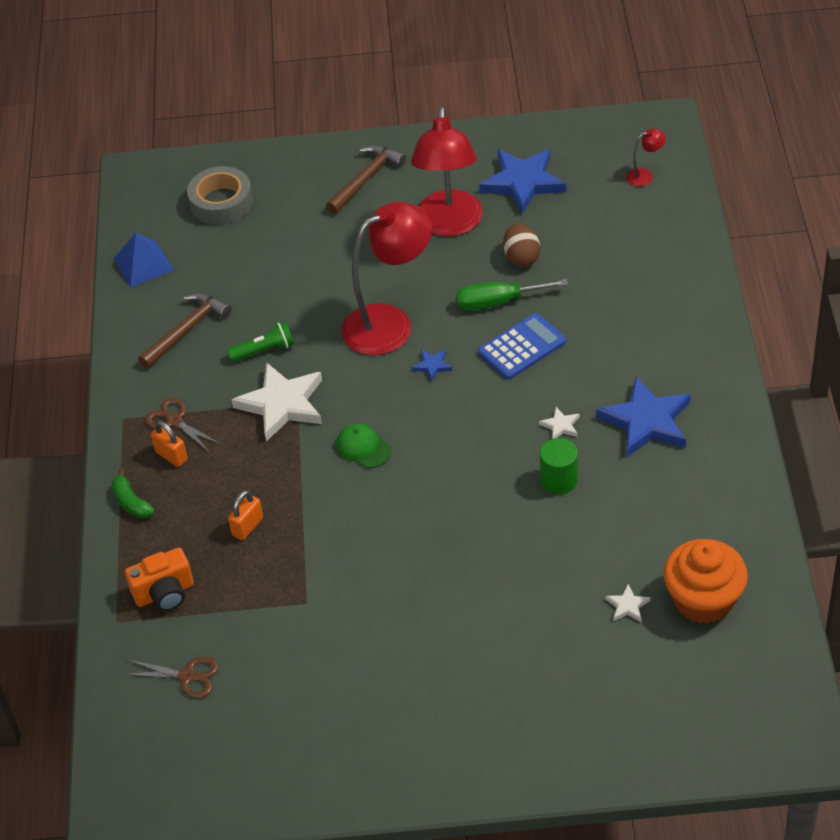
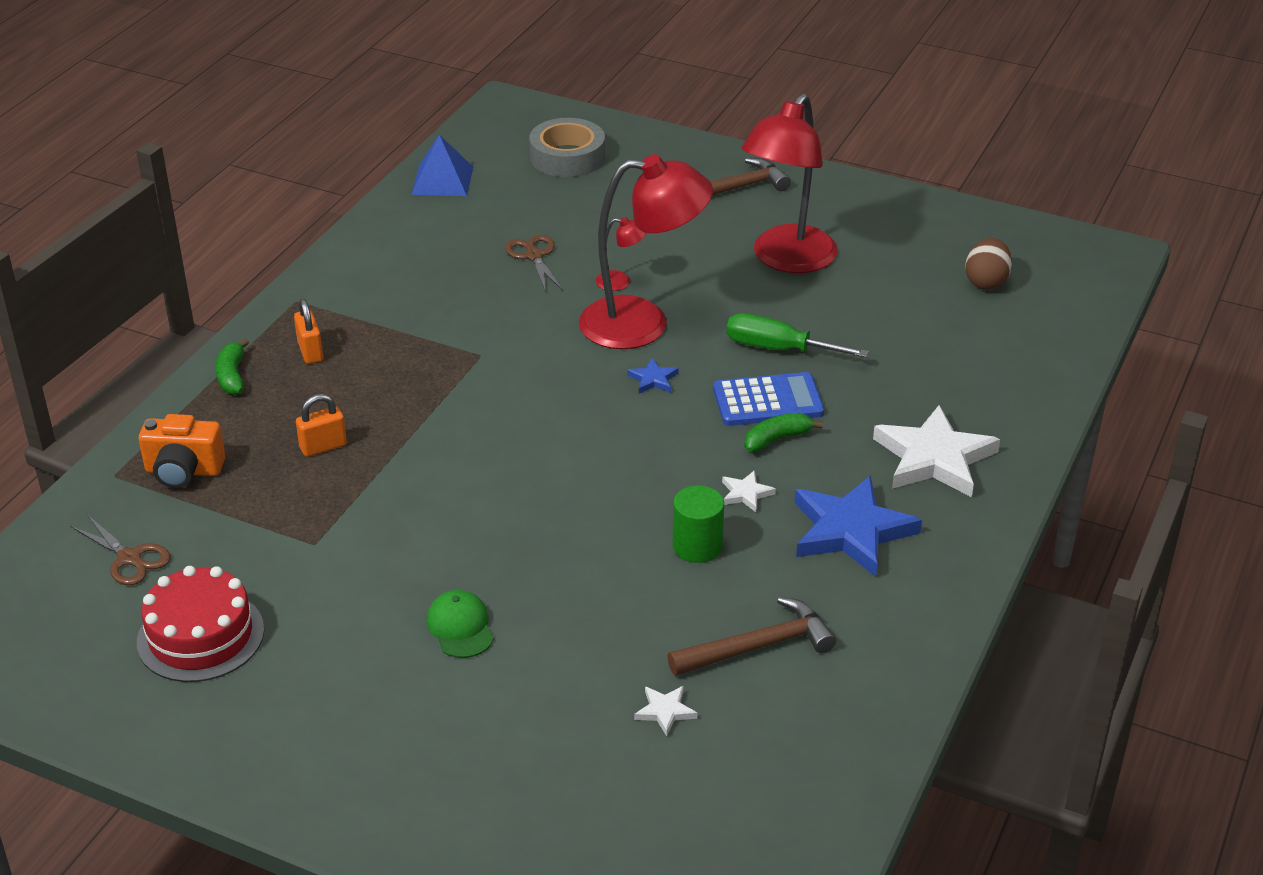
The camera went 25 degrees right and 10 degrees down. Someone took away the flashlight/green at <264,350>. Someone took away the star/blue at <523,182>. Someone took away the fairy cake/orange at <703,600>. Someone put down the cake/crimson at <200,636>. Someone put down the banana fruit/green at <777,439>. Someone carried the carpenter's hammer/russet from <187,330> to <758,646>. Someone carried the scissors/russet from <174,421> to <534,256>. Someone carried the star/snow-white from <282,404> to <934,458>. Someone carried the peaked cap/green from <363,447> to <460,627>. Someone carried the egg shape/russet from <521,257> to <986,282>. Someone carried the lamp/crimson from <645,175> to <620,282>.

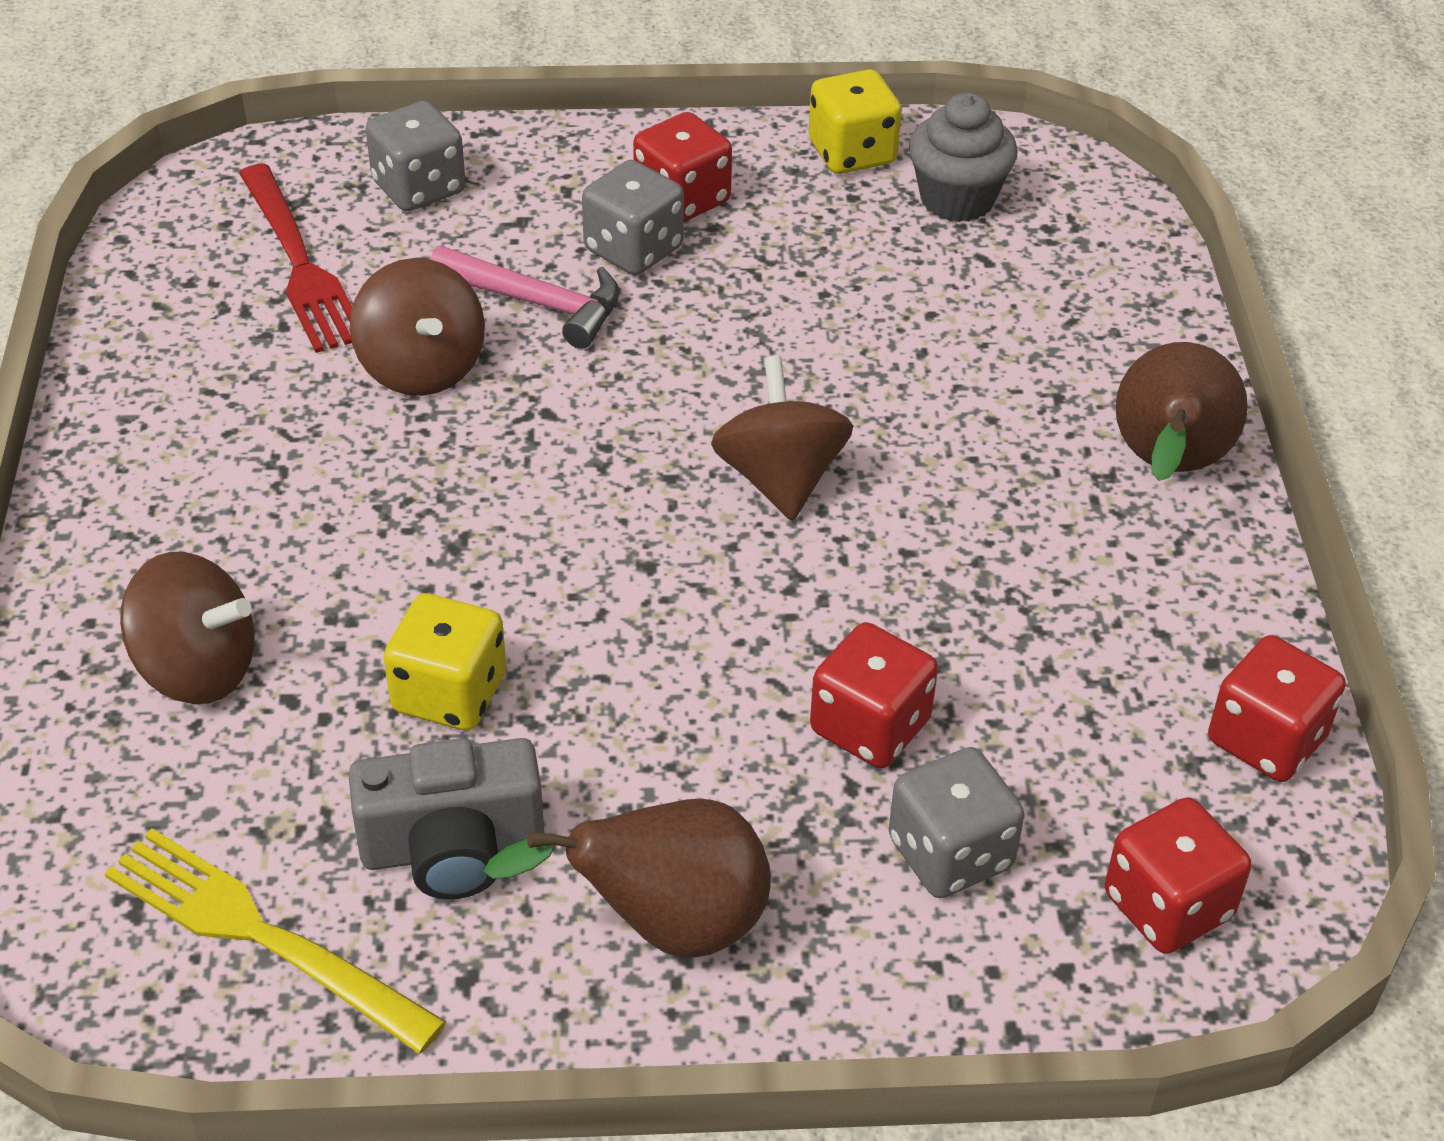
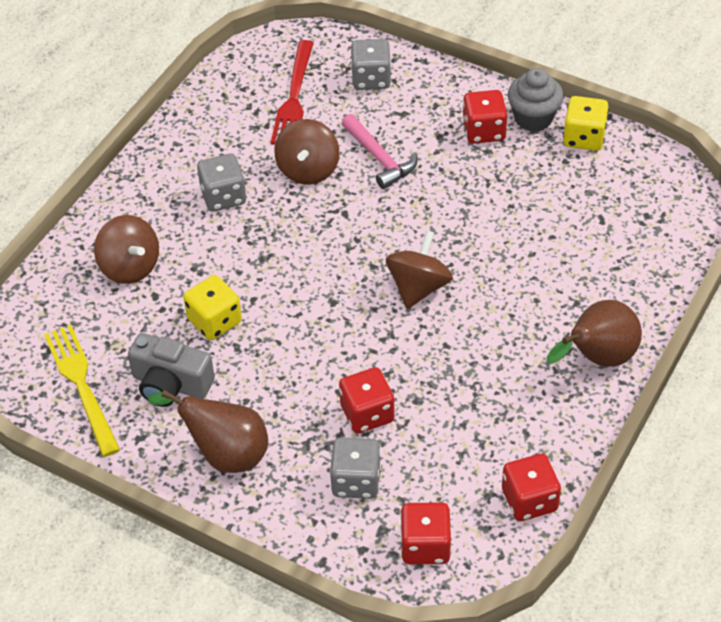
The camera went 35 degrees right and 5 degrees up. Someone carried the die/grey from <633,249> to <223,196>. Someone carried the fairy cake/grey from <957,199> to <533,118>.

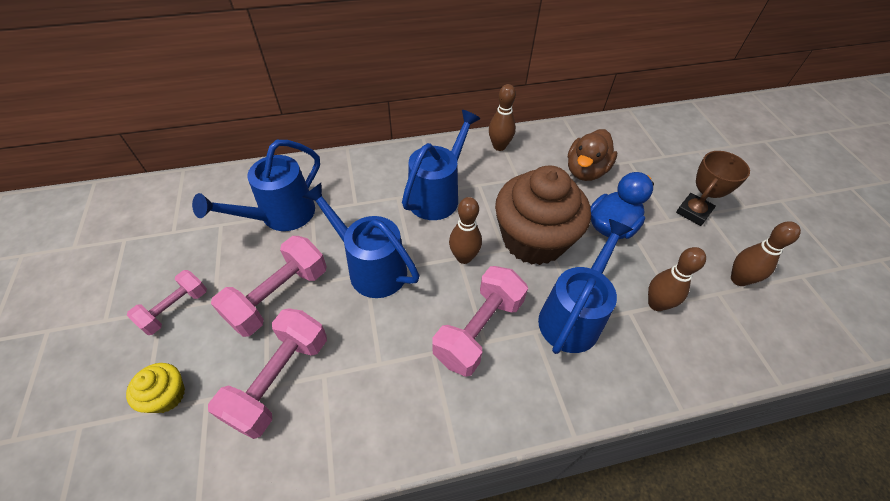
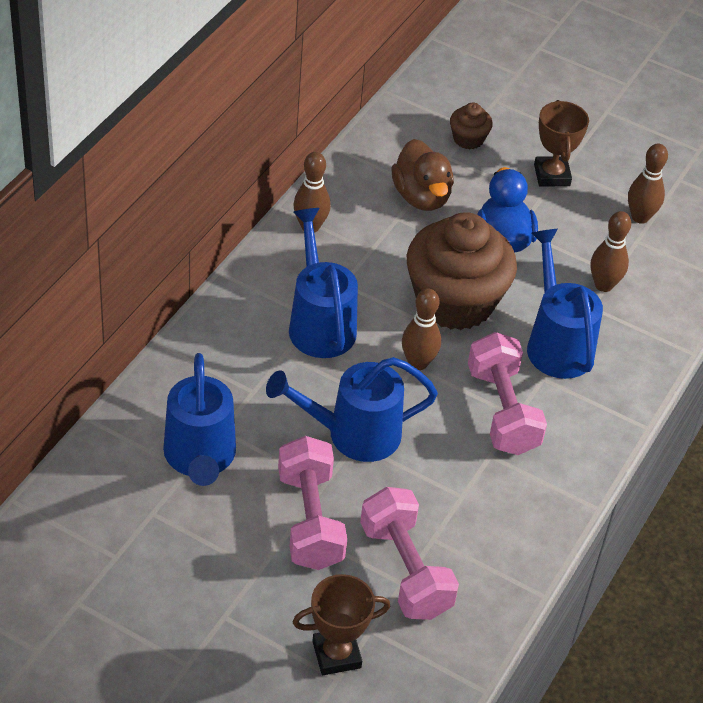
The camera went 50 degrees left and 5 degrees down. Someone took away the dumbbell/rose-pink at <175,309>. Someone put down the fairy cake/russet at <468,139>. Someone swapped the fairy cake/bright yellow at <167,395> for the trophy/russet at <336,654>.

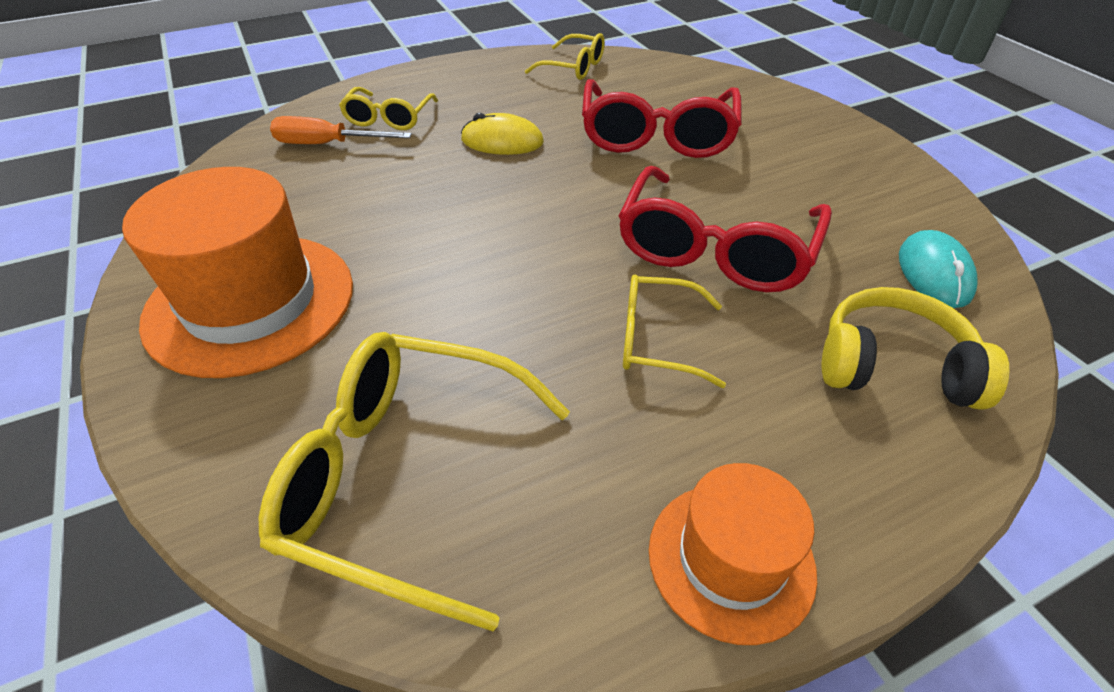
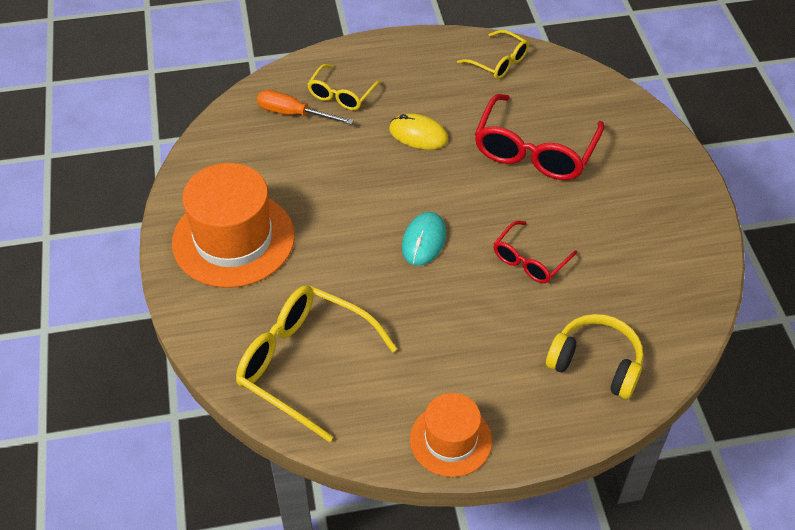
The camera went 15 degrees right and 5 degrees up. Someone took away the glasses/bright yellow at <656,340>. Someone carried the mouse/turquoise from <934,273> to <424,241>. Someone scaled the glasses/crimson at <715,250> by 0.56.

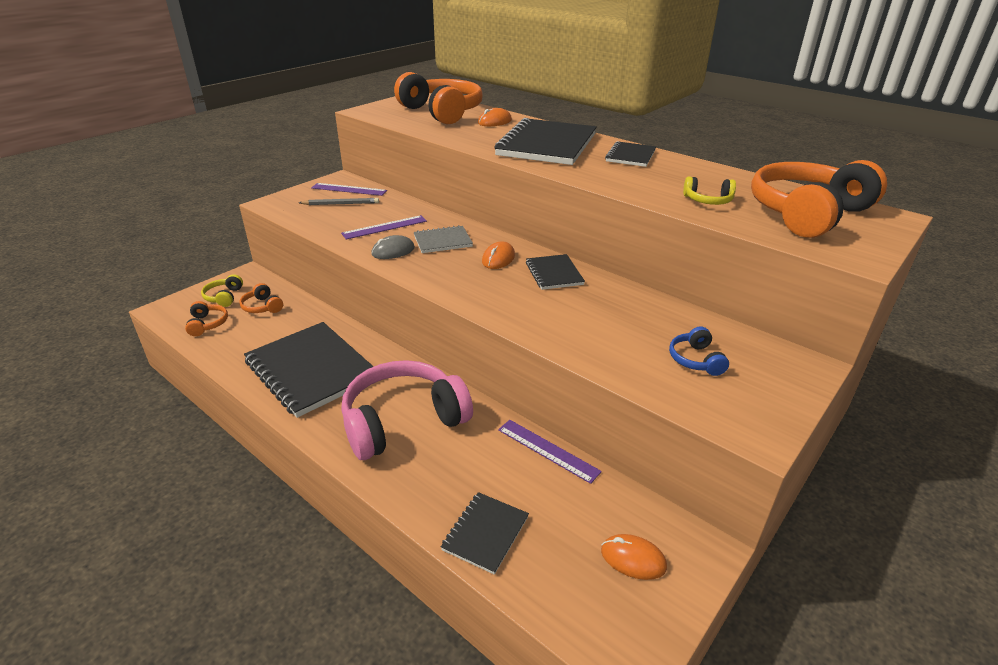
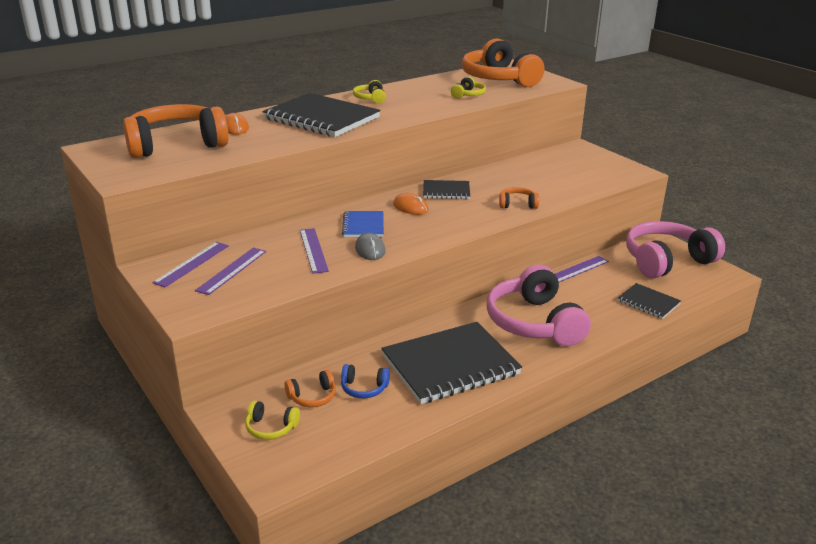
The camera went 75 degrees left and 5 degrees down. Someone carried the headset/orange from <207,324> to <517,204>. Someone carried the headset/blue from <695,360> to <364,388>. Someone swapped the wooden pencil/grey at <341,204> for the measuring stick/purple at <232,270>. Someone swapped the mouse/orange at <633,559> for the headset/rose-pink at <666,261>. Someone swapped the notebook/ebony at <630,156> for the headset/bright yellow at <370,98>. Someone repainted the notebook/grey at <442,241>, which became the notebook/blue at <363,226>.

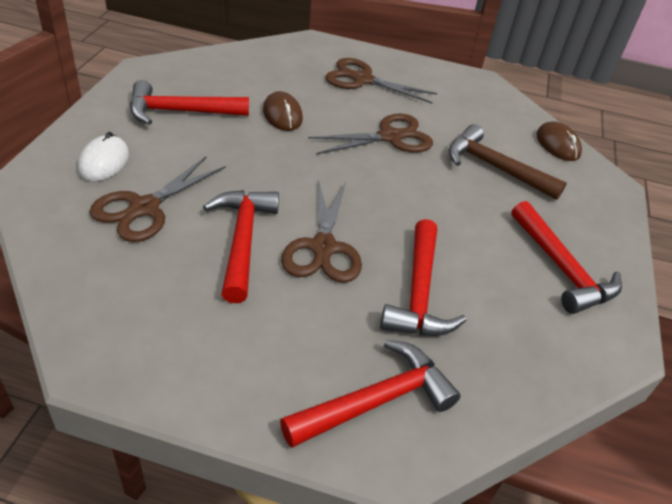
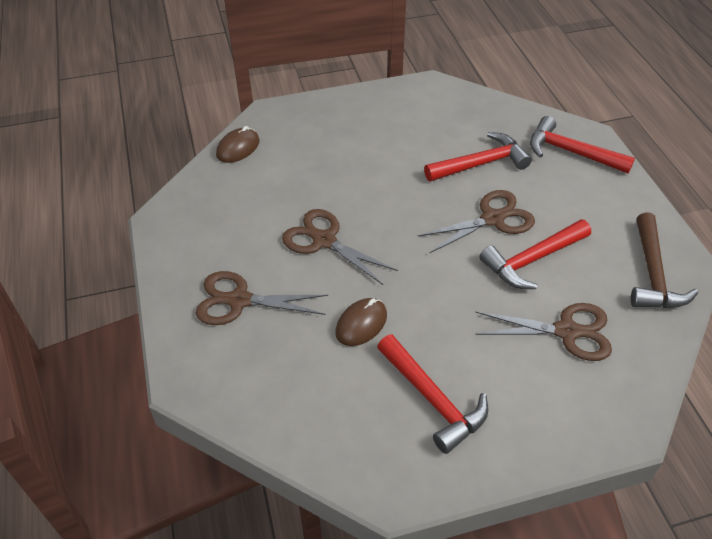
The camera went 115 degrees left and 5 degrees up. Someone took away the mouse/snow-white at <104,162>. Someone took away the carpenter's hammer/crimson at <561,268>. Someone carried the carpenter's hammer/russet from <495,168> to <652,274>. Someone rotated the scissors/russet at <362,79> by 105 degrees clockwise.

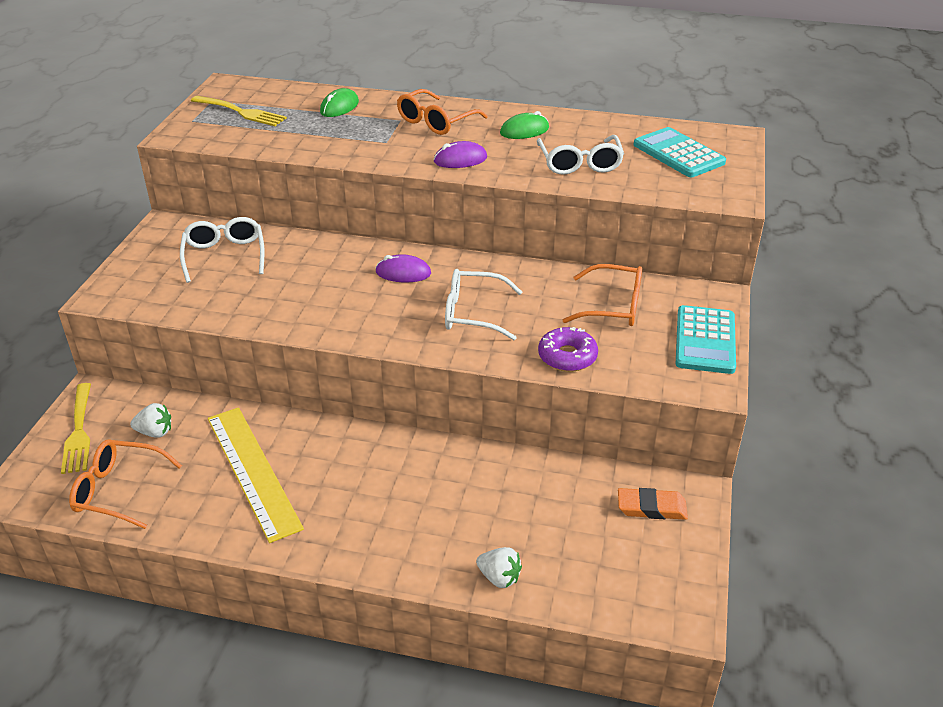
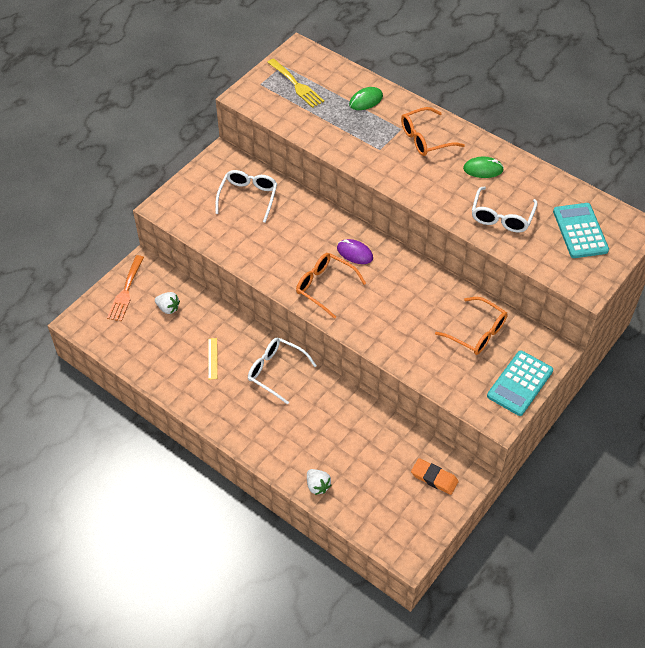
The camera went 25 degrees right and 15 degrees up. Someone took away the mouse/purple at <460,160>. Someone took away the glazed donut/purple at <567,356>. Someone carried the glasses/orange from <119,490> to <325,287>. Someone carried the glasses/snow-white from <474,313> to <276,371>. Someone repainted the table fork/bright yellow at <79,432>, which became the table fork/orange at <126,291>. Someone scaled the measuring stick/bright yellow at <253,471> by 0.40.

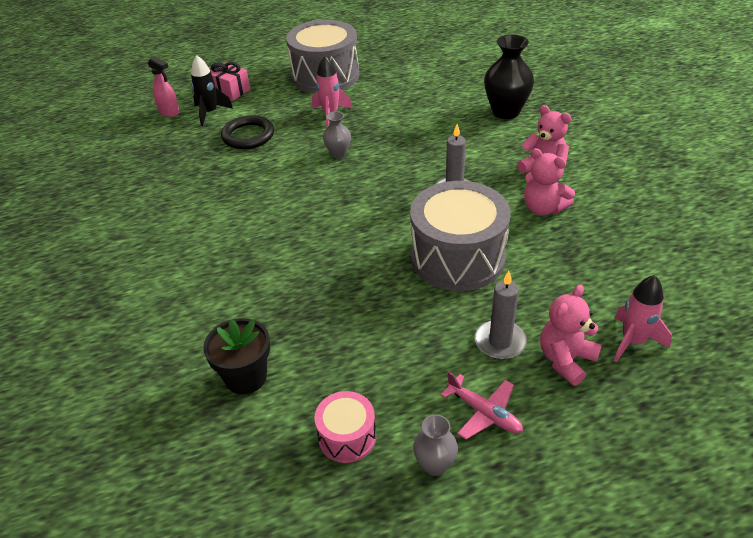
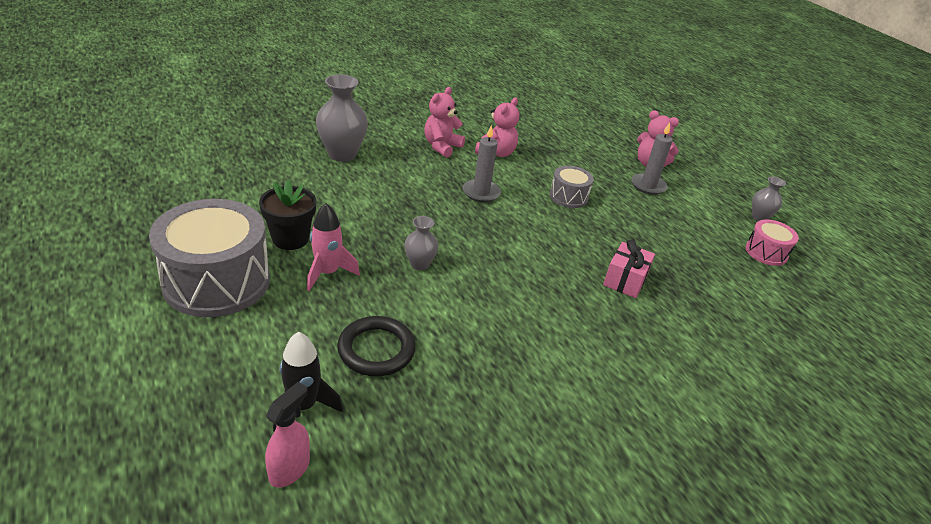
The camera went 105 degrees left and 5 degrees down. Someone took away the aeroplane/rose-pink at <484,413>. Someone took away the toy rocket/rose-pink at <633,341>. Someone carried the flower pot/ebony from <246,377> to <290,239>. Someone carried the wrapped gift/rose-pink from <230,91> to <625,280>. Someone repainted the vase/ebony at <506,112>, which became the vase/grey at <342,154>. Someone scaled the snare drum/grey at <457,257> by 0.49.

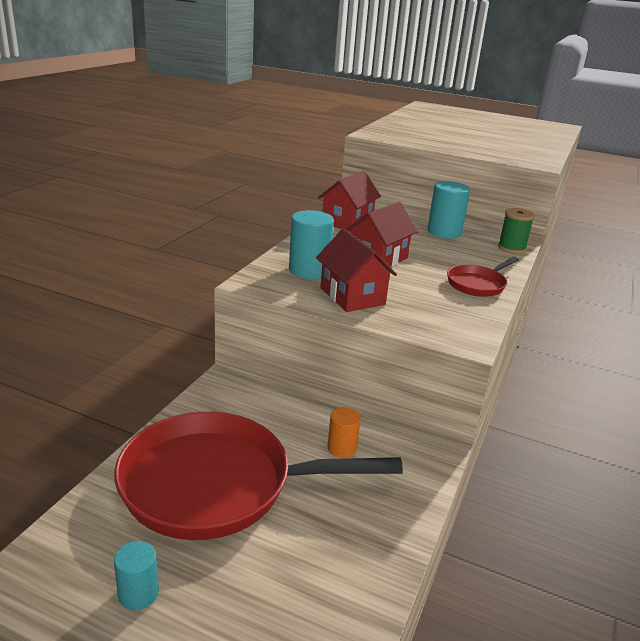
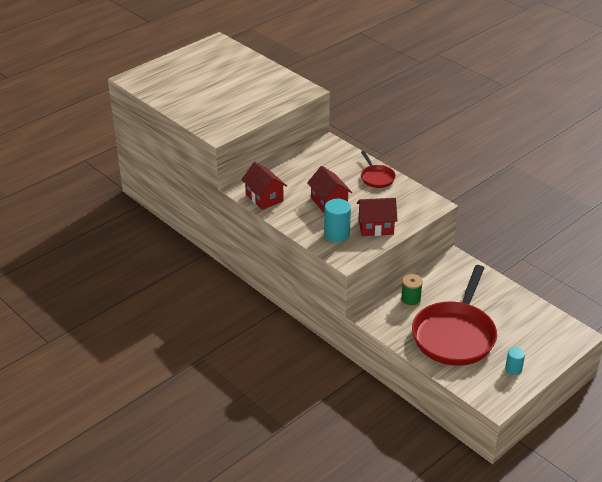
The camera went 65 degrees left and 10 degrees up. Someone took away the cylinder/orange at <342,448>. Someone took away the cylinder/turquoise at <444,232>. Someone carried the reel of thread/green from <511,248> to <410,300>.

